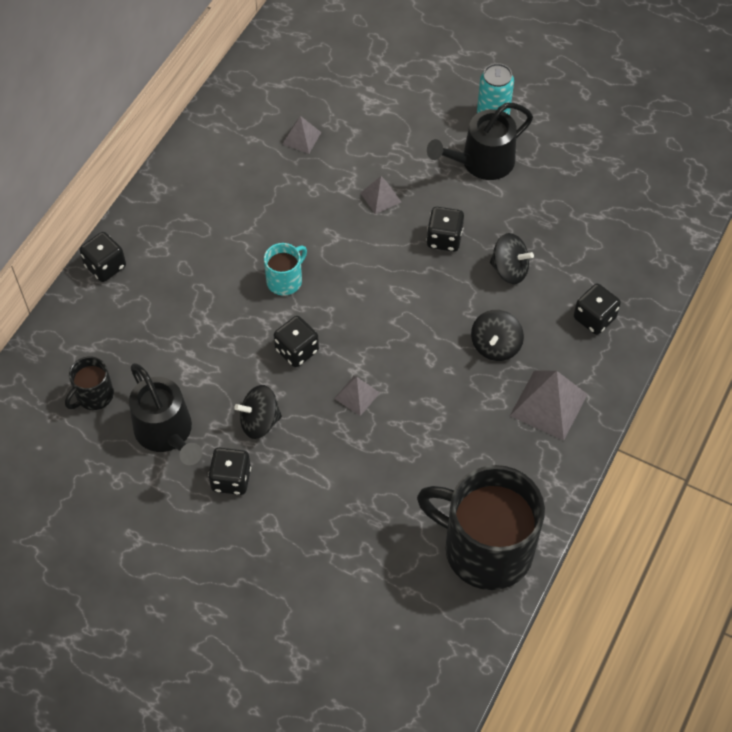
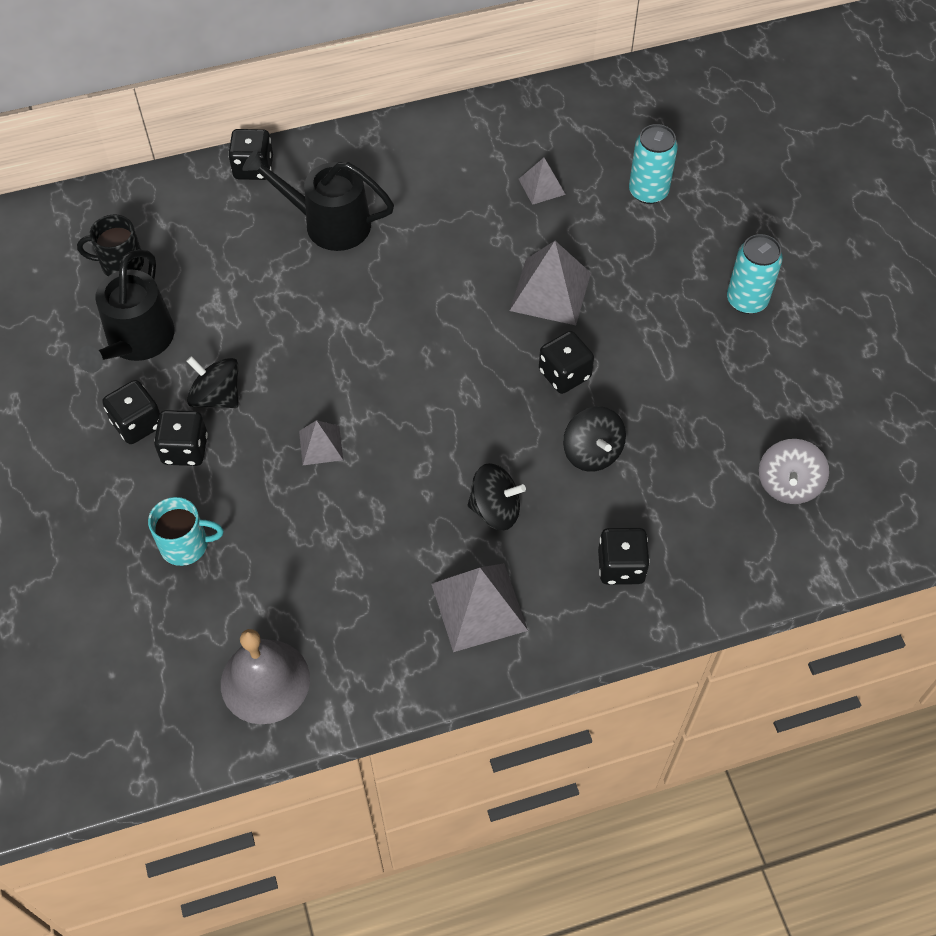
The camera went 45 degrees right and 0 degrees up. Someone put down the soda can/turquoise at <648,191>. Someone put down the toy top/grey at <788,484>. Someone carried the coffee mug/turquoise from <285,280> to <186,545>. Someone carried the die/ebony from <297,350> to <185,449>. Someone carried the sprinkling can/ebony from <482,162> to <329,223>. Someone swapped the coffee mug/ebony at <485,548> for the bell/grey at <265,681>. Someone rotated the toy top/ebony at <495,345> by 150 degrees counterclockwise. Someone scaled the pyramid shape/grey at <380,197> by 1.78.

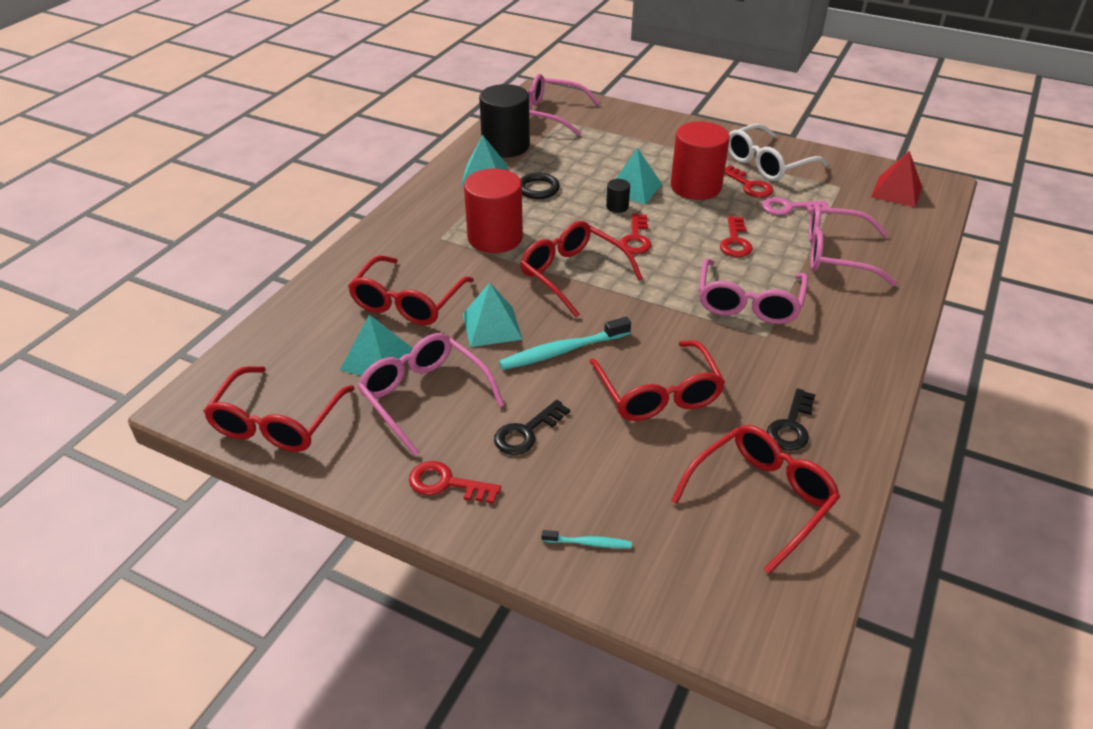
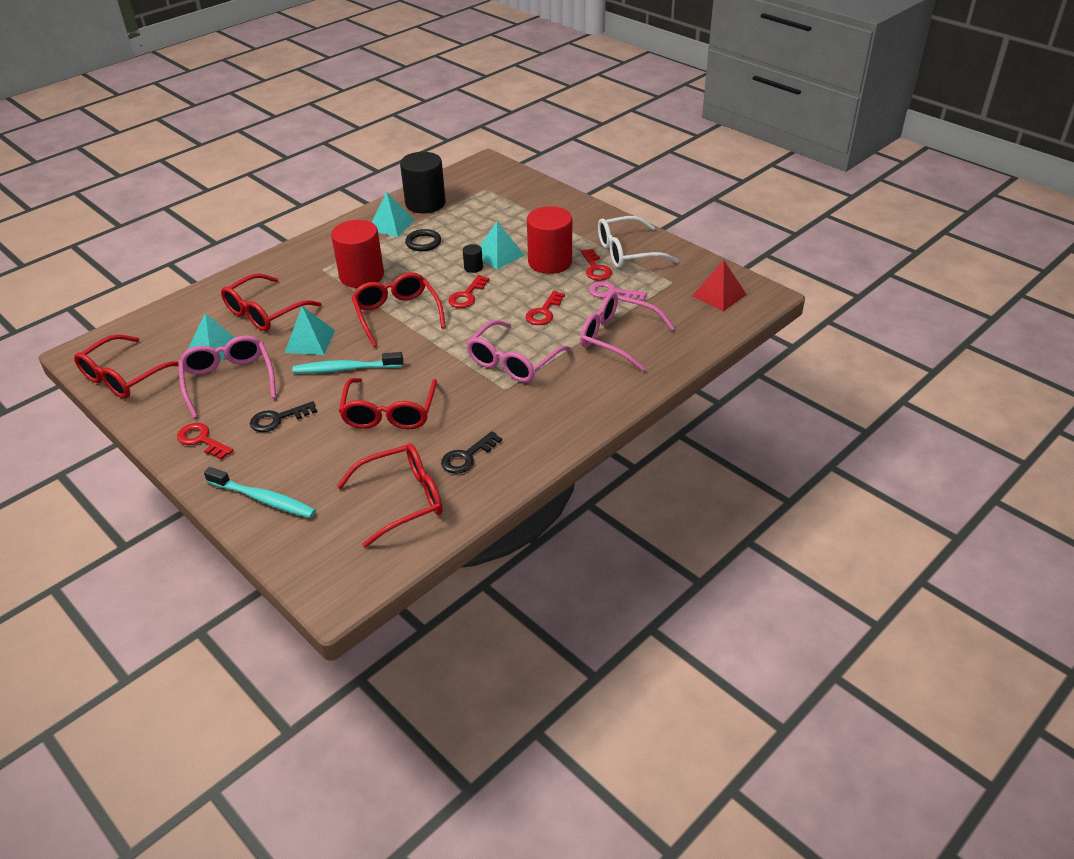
The camera went 20 degrees right and 0 degrees up. Someone took away the glasses/rose-pink at <550,114>. Someone scaled the toothbrush/turquoise at <589,543> by 1.93.

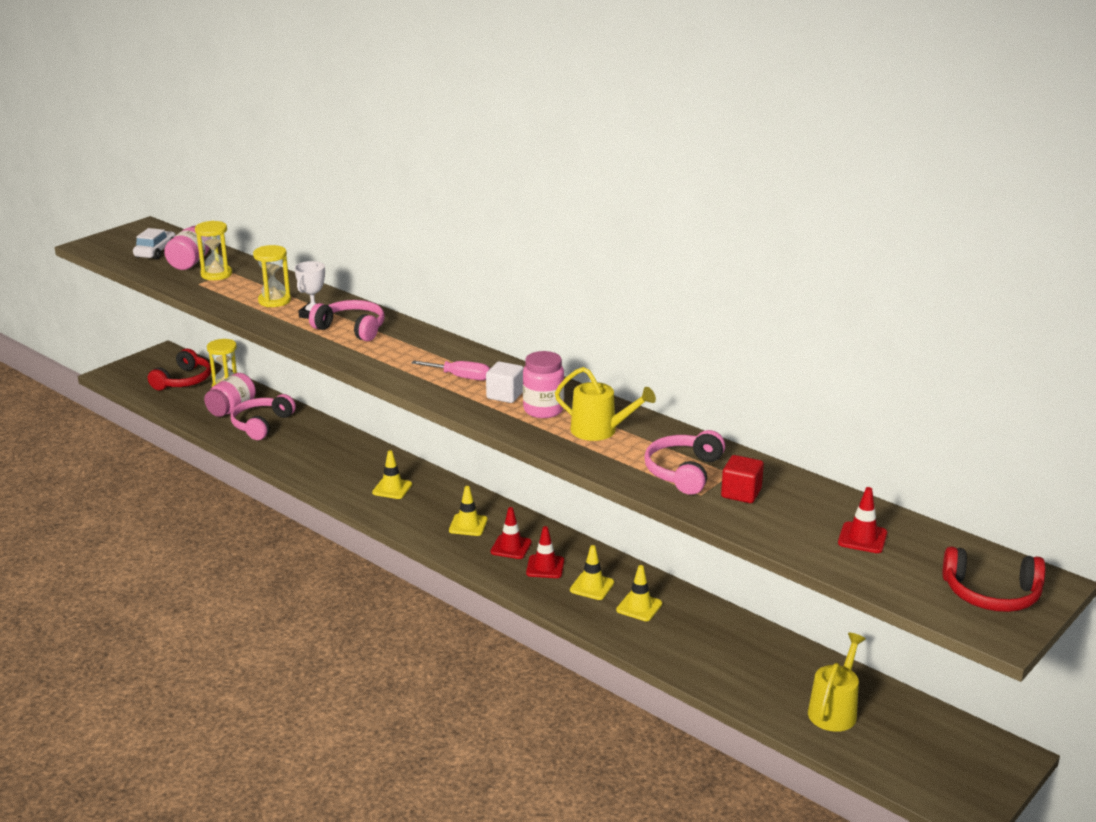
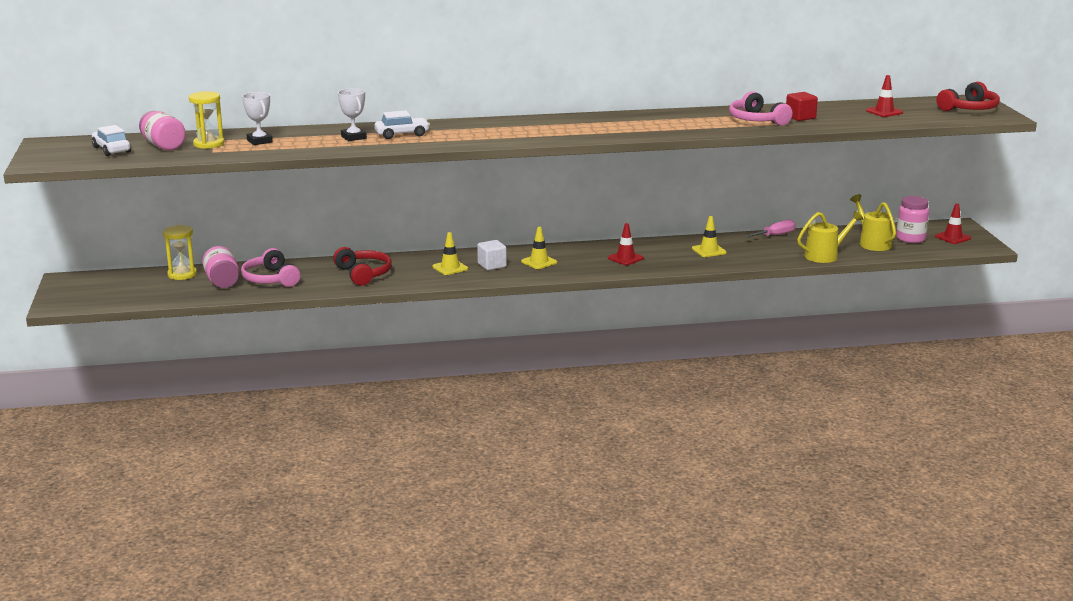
The camera went 50 degrees left and 5 degrees down. Someone took away the sand timer/bright yellow at <274,301>. Someone took away the road cone/bright yellow at <592,586>. Someone put down the trophy/snow-white at <259,141>. Someone carried the headset/crimson from <184,380> to <364,274>. Someone carried the screwdriver/rose-pink from <461,377> to <775,235>. Someone carried the block/snow-white from <505,395> to <492,265>. Someone carried the road cone/crimson from <511,547> to <952,237>. Someone carried the jam jar/rose-pink from <543,410> to <910,239>. Someone carried the sprinkling can/bright yellow from <600,431> to <825,255>. Someone swapped the headset/rose-pink at <352,329> for the automobile/snow-white at <402,134>.

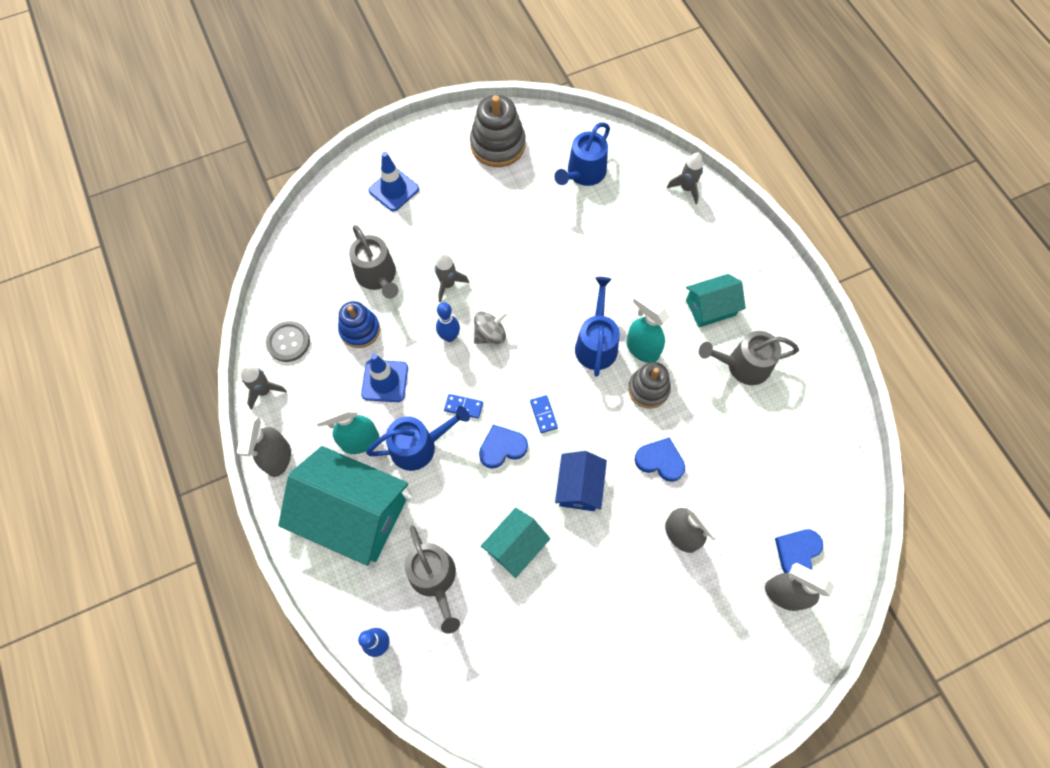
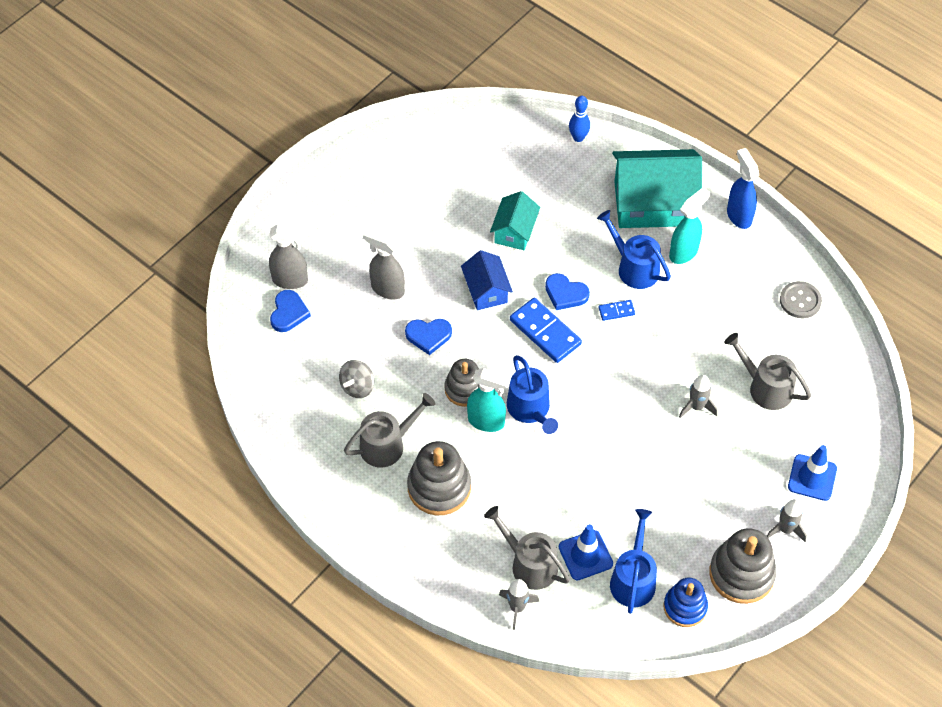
The camera went 155 degrees right and 10 degrees down. Someone took away the tenpin/blue at <449,336>. Someone carried the toy rocket/grey from <264,391> to <786,529>. Someone carried the stacking rings/blue from <360,330> to <685,607>. Someone carried the road cone/blue from <385,381> to <585,555>. Someone carried the sprinkling can/grey from <434,578> to <529,564>. Someone carried the toy top/grey from <490,334> to <357,387>. Someone swapped the cottage/turquoise at <710,307> for the stacking rings/grey at <439,487>. Someone repainted the spray bottle/grey at <278,459>, which became the spray bottle/blue at <739,215>. Someone rotated the sprinkling can/blue at <418,446> by 90 degrees clockwise. Someone rotated the heart shape/blue at <502,447> by 75 degrees clockwise. Someone scaled the domino/blue at <543,415> by 2.04.

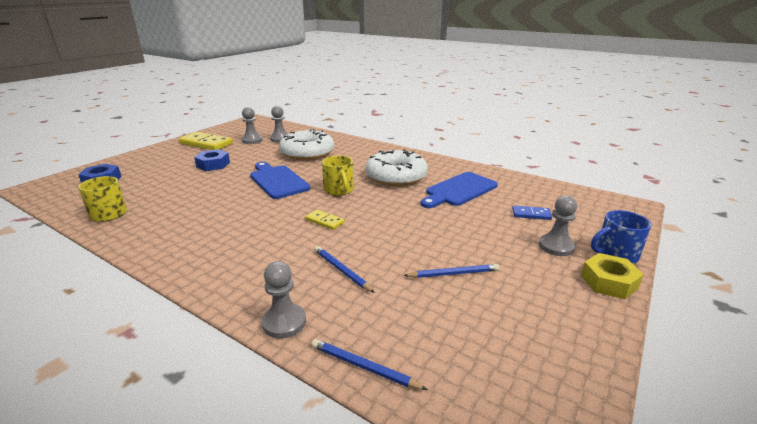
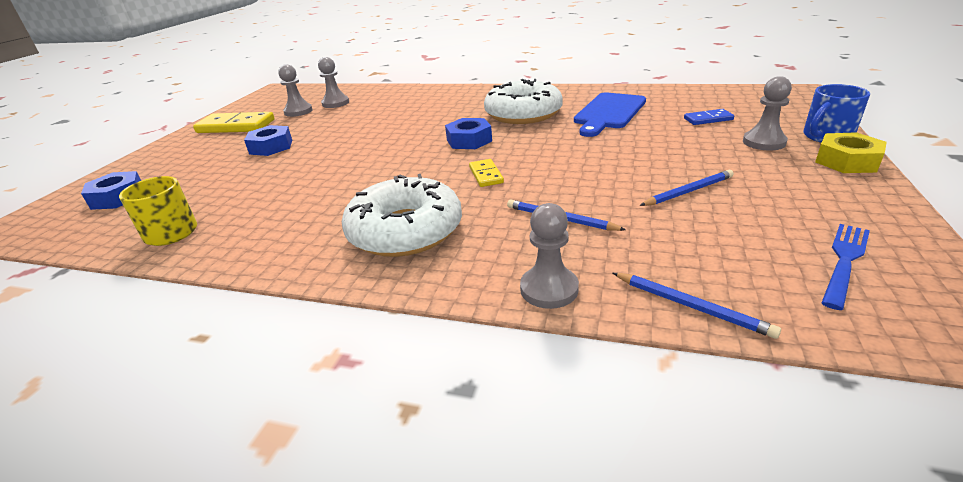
The camera went 15 degrees left and 5 degrees up. Someone took away the chopping board/blue at <277,181>. Someone put down the table fork/blue at <844,261>. Someone carried the glazed donut/snow-white from <307,153> to <405,230>. Someone swapped the coffee mug/bright yellow at <339,190> for the nut/blue at <469,140>. Someone rotated the domino/bright yellow at <325,221> by 60 degrees clockwise. Someone rotated the wooden pencil/blue at <364,367> by 150 degrees counterclockwise.

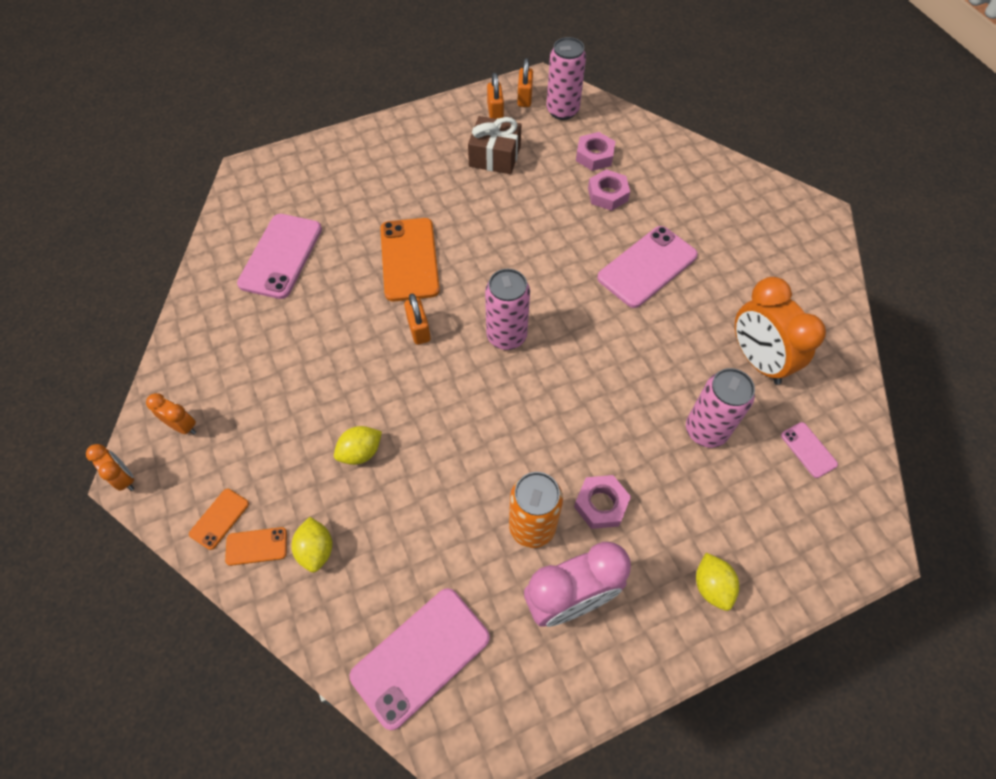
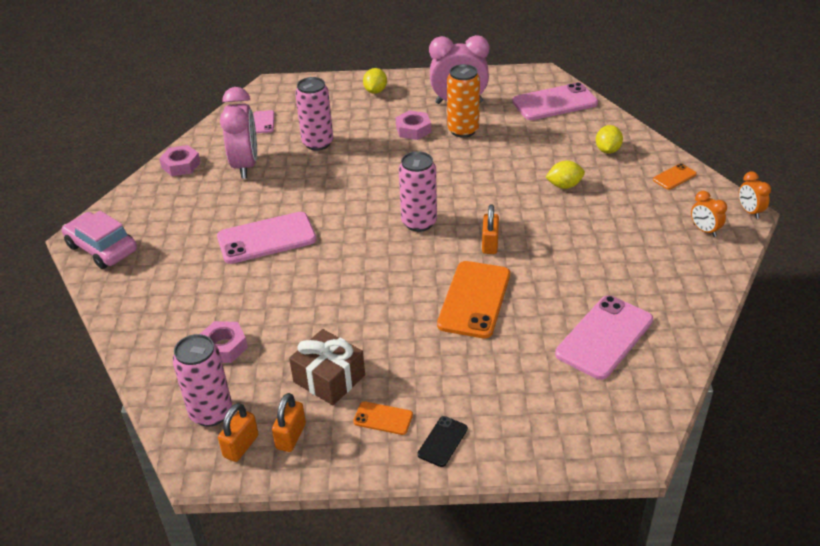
The camera went 155 degrees left and 20 degrees down. Someone put down the automobile/rose-pink at <102,248>. Someone put down the mobile phone/ebony at <442,441>. Someone carried the mobile phone/orange from <256,546> to <383,418>. Someone carried the nut/rose-pink from <607,194> to <181,165>. Someone repainted the bedside clock/orange at <757,360>, which became the bedside clock/rose-pink at <245,166>.

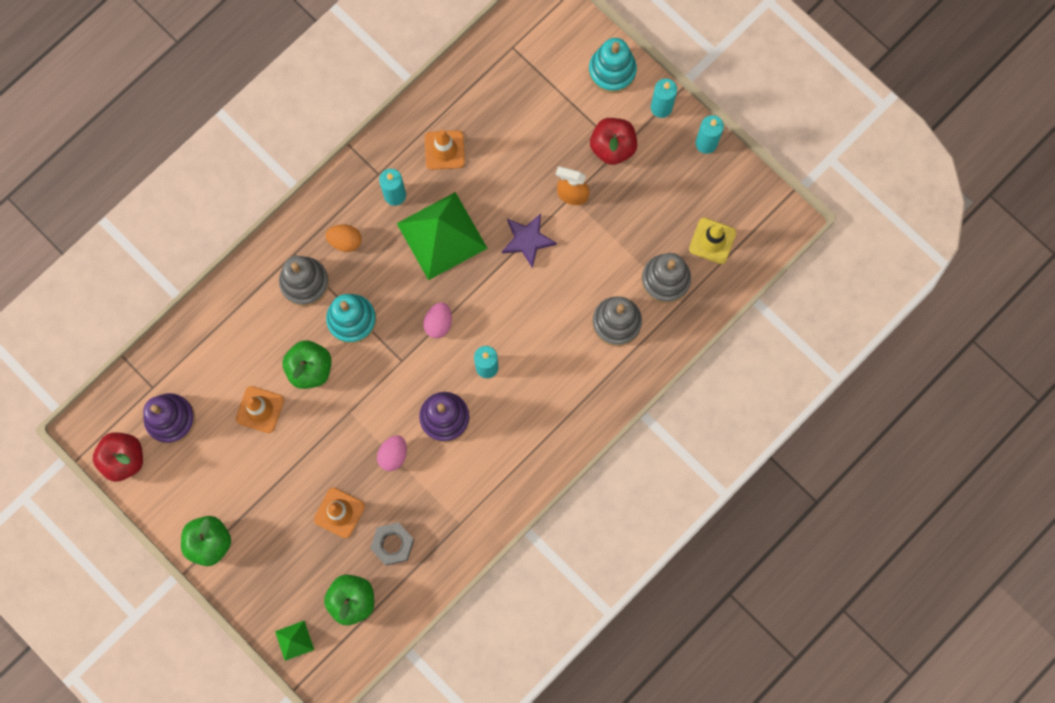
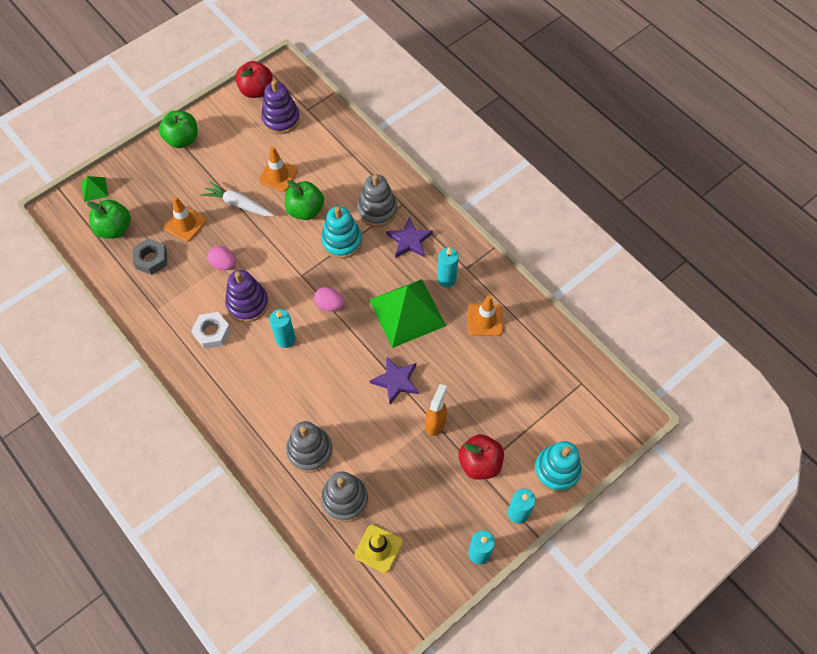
The camera went 95 degrees right and 15 degrees down. Someone put down the nut/snow-white at <212,333>. Someone put down the carrot/snow-white at <238,204>. Someone swapped the egg shape/orange at <345,241> for the star/purple at <409,240>.

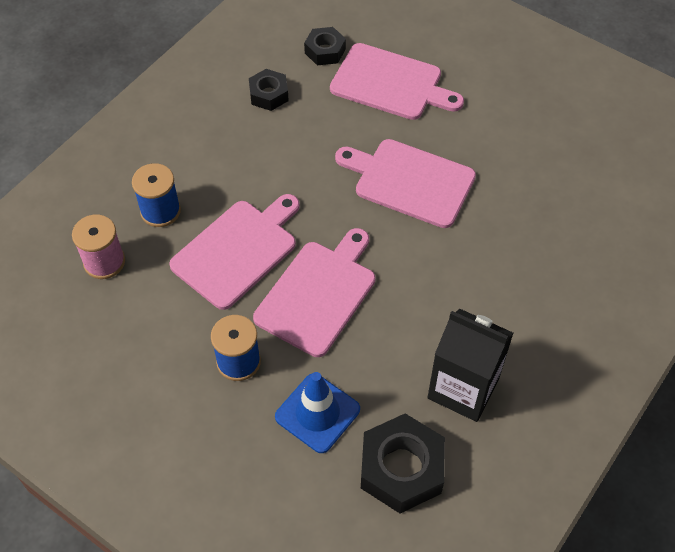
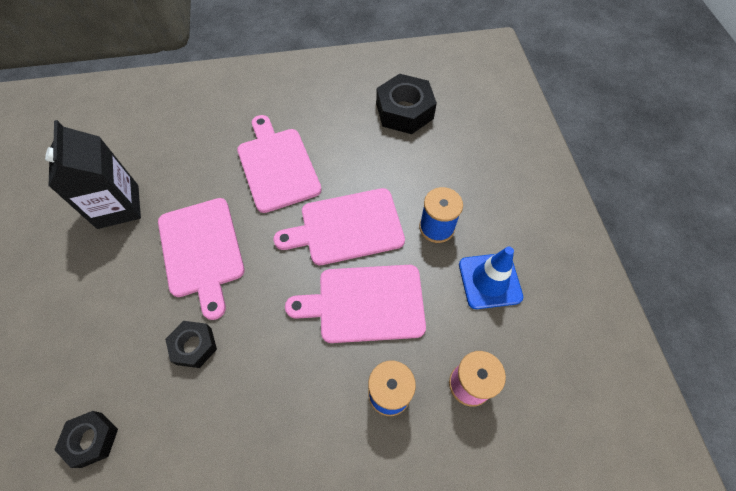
The camera went 135 degrees left and 5 degrees up. Someone carried the nut/ebony from <269,94> to <194,346>. Someone carried the road cone/blue from <317,413> to <490,281>. Someone carried the chopping board/rose-pink from <390,83> to <277,166>. Someone carried the carton/ebony from <463,388> to <118,206>.

